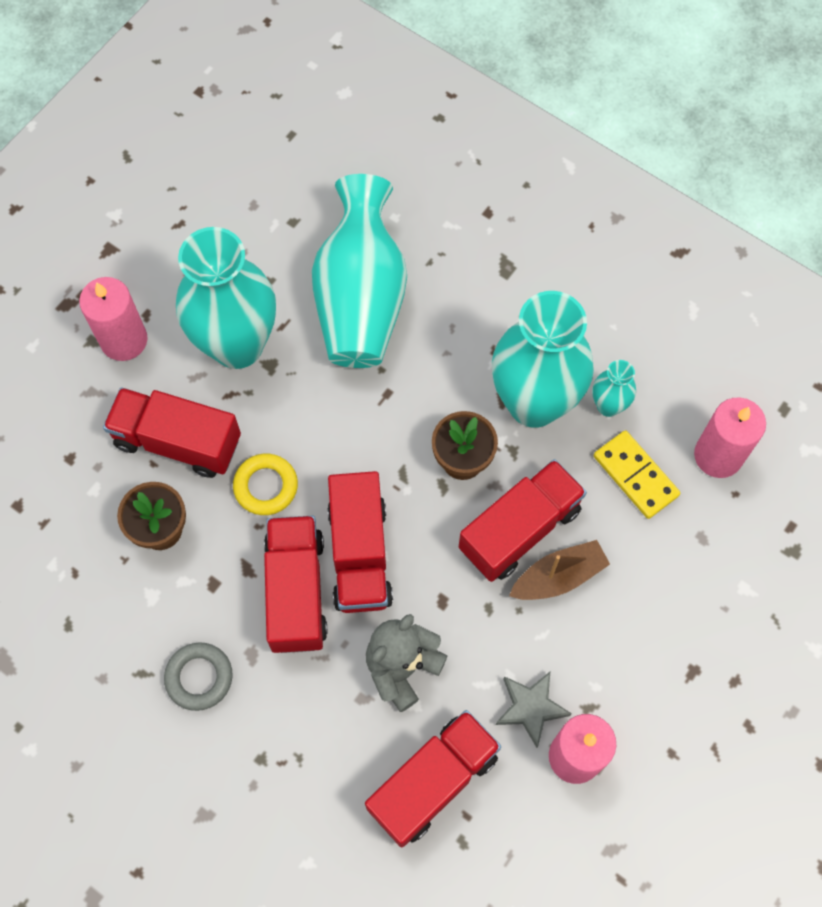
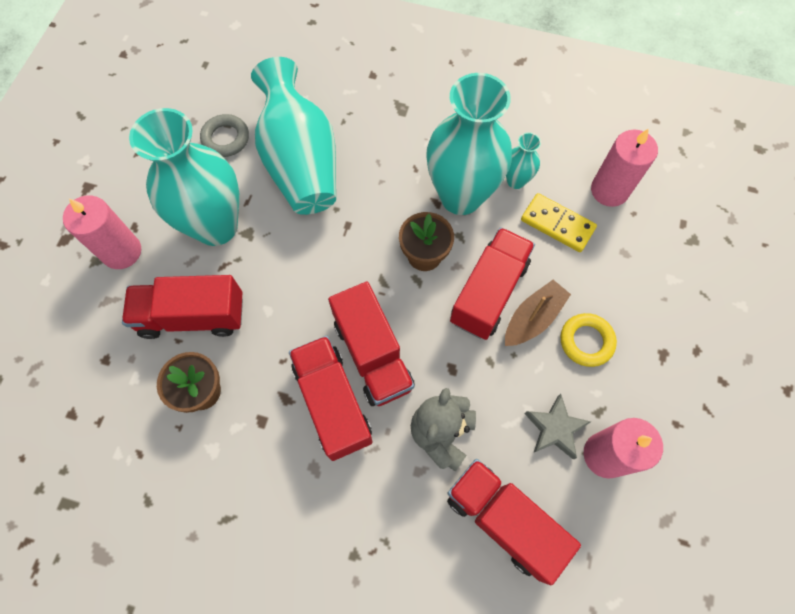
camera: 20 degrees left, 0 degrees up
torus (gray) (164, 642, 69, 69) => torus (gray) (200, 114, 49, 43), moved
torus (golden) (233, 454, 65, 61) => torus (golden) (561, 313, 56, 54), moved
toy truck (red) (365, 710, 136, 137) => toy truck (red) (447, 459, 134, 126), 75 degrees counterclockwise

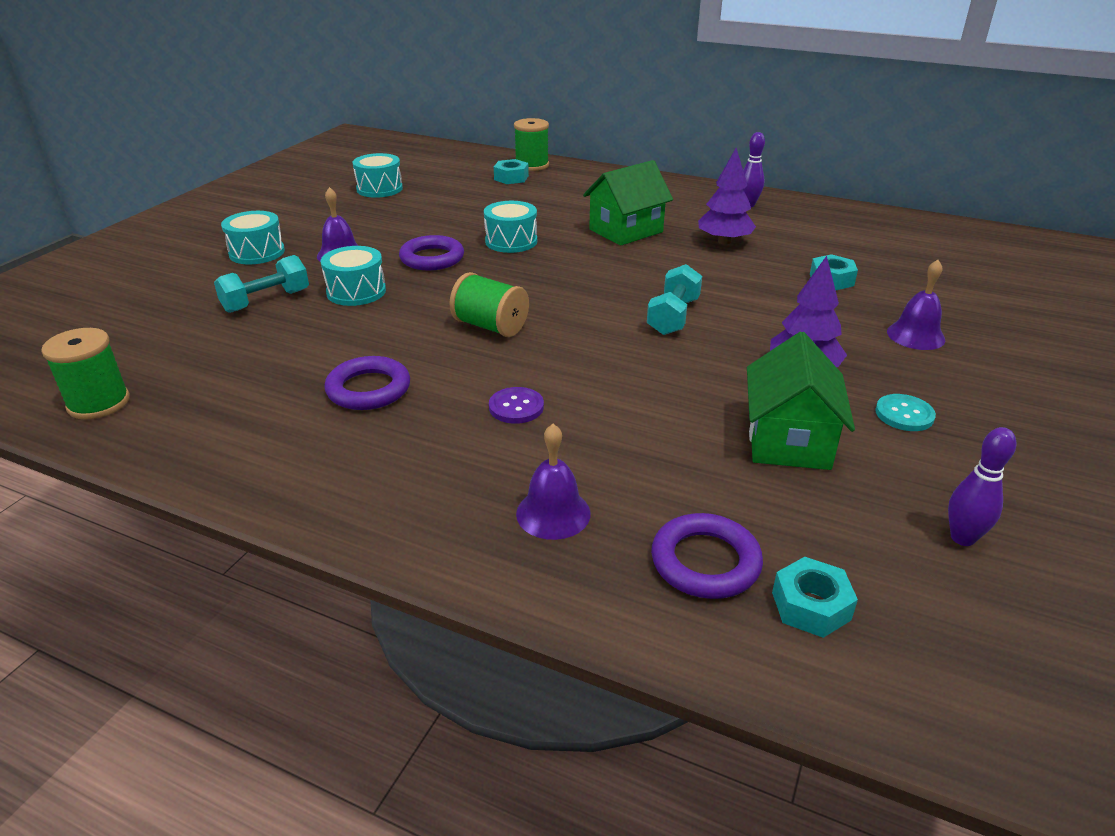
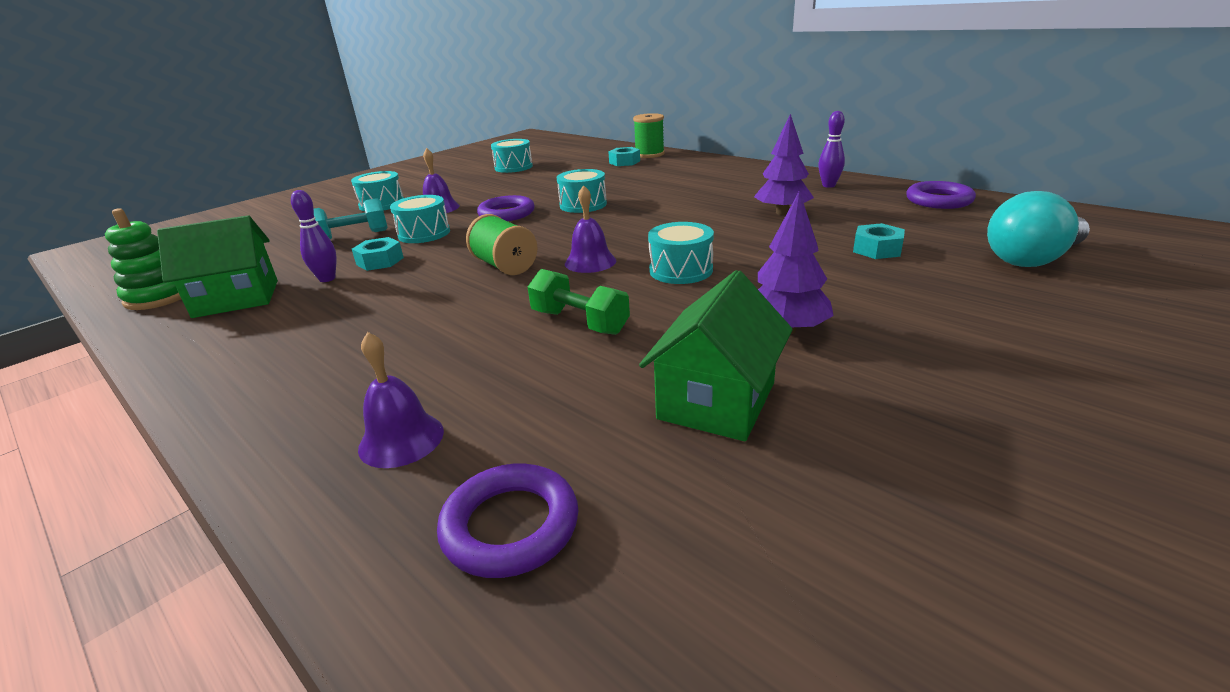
camera: 20 degrees right, 5 degrees down
spool (leaf-green) (41, 328, 89, 92) => ring stacker (leaf-green) (105, 208, 76, 102)
torus (royal purple) (324, 356, 86, 54) => torus (royal purple) (906, 181, 70, 28), moved
sewing button (royal purple) (489, 387, 55, 37) => nothing
house (leaf-green) (583, 160, 90, 86) => house (leaf-green) (157, 215, 121, 103), moved
free weight (teal) (647, 264, 55, 71) => toy drum (teal) (648, 222, 66, 62)
hex nut (teal) (772, 557, 86, 81) => hex nut (teal) (352, 237, 52, 34), moved
sewing button (teal) (875, 394, 61, 37) => nothing
school bell (royal purple) (887, 260, 58, 90) => school bell (royal purple) (565, 185, 51, 88), moved
skittle (royal purple) (948, 427, 68, 119) => skittle (royal purple) (291, 190, 46, 92), moved
nothing => free weight (leaf-green) (528, 269, 102, 66)
nothing => light bulb (teal) (987, 191, 103, 76)

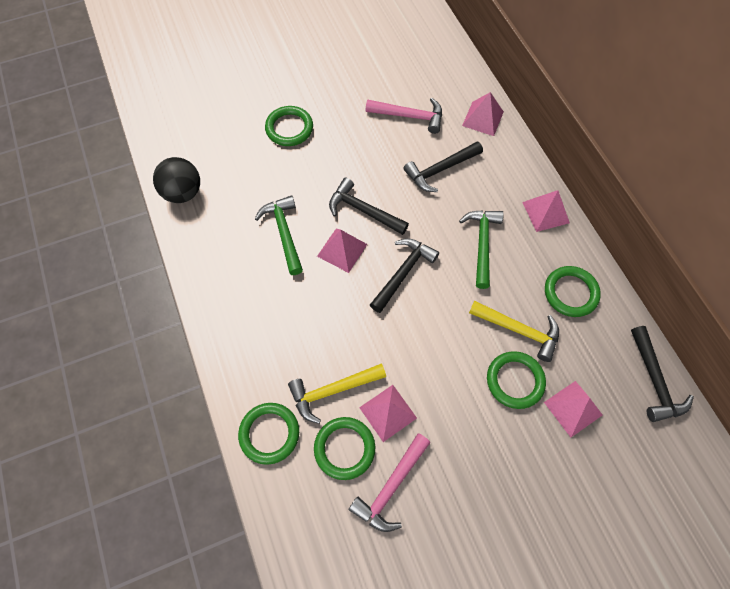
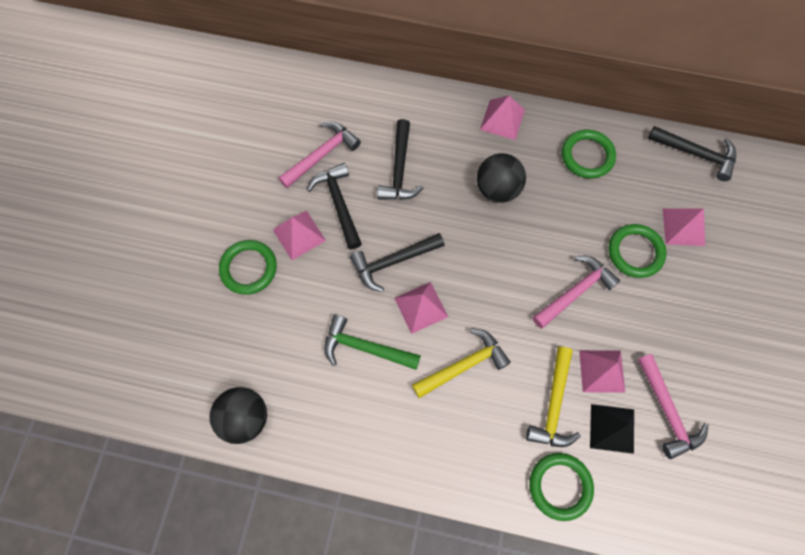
camera: 55 degrees left, 5 degrees up
torus (leaf-green) (314, 417, 61, 63) => pyramid shape (black) (590, 404, 44, 50)
hammer (black) (370, 238, 69, 75) => hammer (black) (307, 163, 55, 86), moved
hammer (leaf-green) (459, 210, 45, 79) => play ball (black) (477, 153, 49, 50)
pyramid shape (rosy) (462, 92, 42, 44) => pyramid shape (rosy) (273, 211, 53, 49), moved
hammer (golden) (469, 300, 90, 62) => hammer (golden) (412, 328, 99, 70), moved
nothing => hammer (rosy) (533, 256, 87, 73)

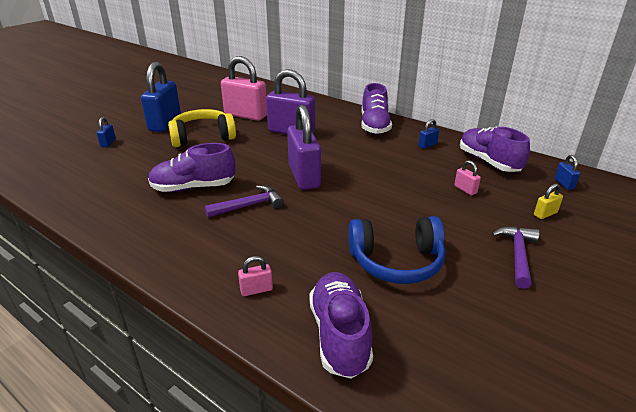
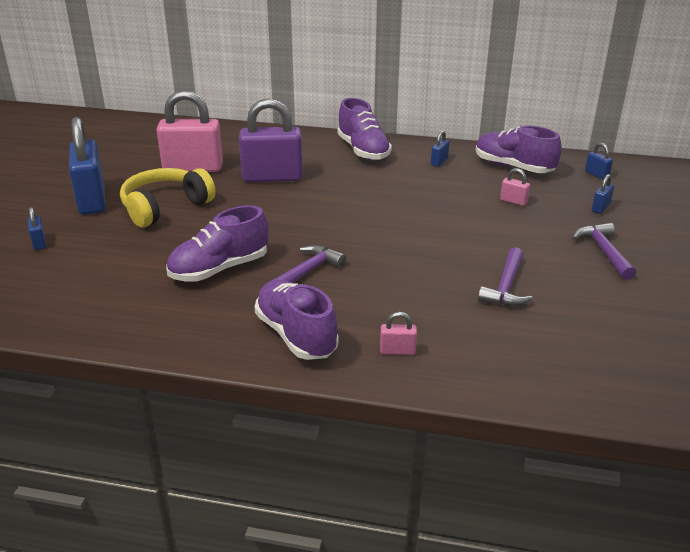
camera: 25 degrees left, 0 degrees up
lock (rosy) (238, 256, 35, 40) => lock (rosy) (380, 312, 37, 43), 45 degrees clockwise
lock (royal purple) (287, 104, 34, 86) => nothing
shoe (royal purple) (309, 272, 64, 107) => shoe (royal purple) (255, 280, 84, 80), moved
over-ear headphones (royal blue) (348, 216, 97, 68) => hammer (royal purple) (478, 247, 55, 59)
lock (golden) (534, 184, 29, 35) => lock (royal blue) (592, 174, 22, 40)

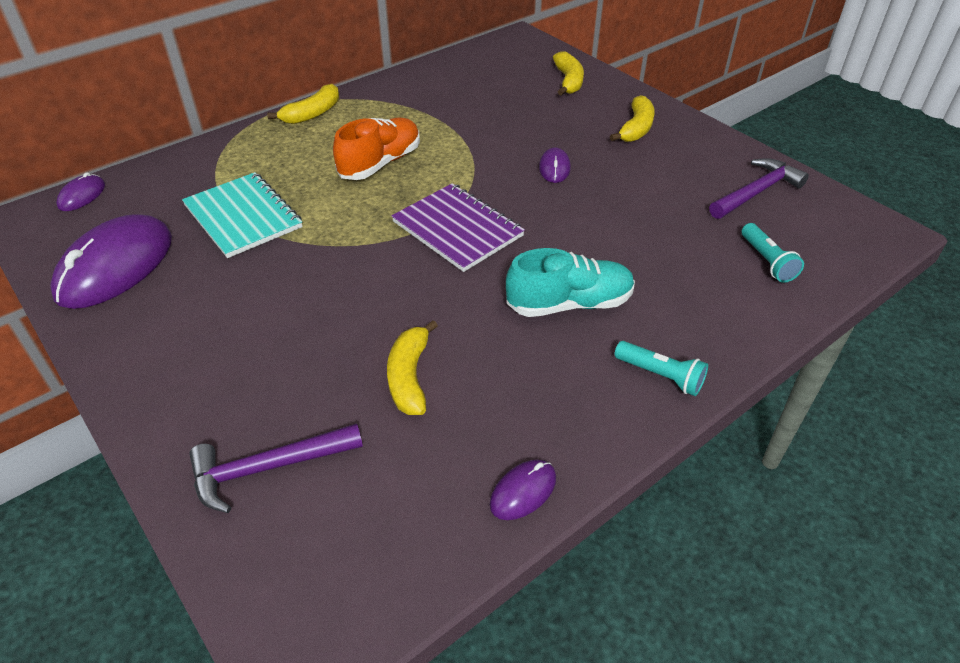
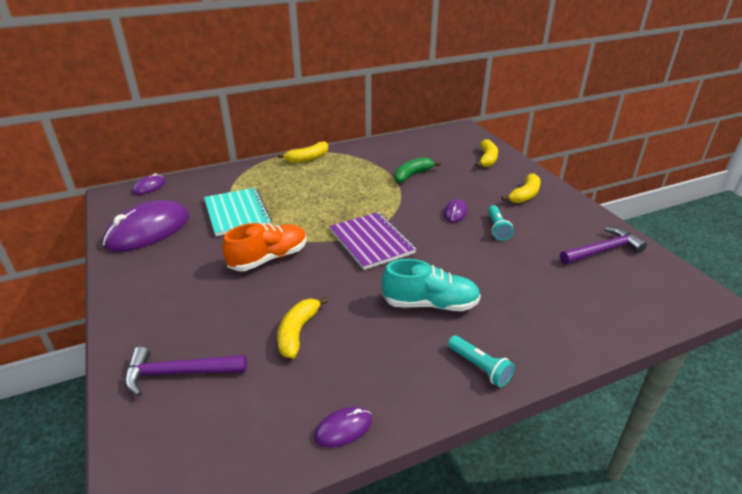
camera: 15 degrees right, 10 degrees down
shoe (orange-coloured) (333, 118, 87, 62) => shoe (orange-coloured) (222, 223, 85, 48), moved
flashlight (teal) (742, 223, 62, 60) => flashlight (teal) (488, 205, 26, 36), moved
nothing => toy banana (leaf-green) (394, 157, 47, 26)

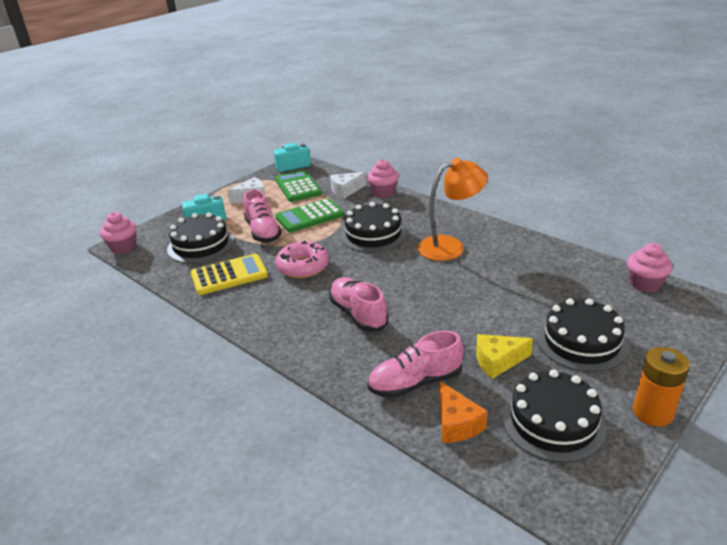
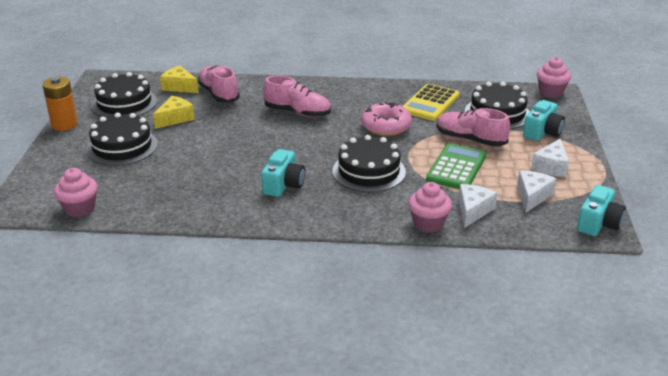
camera: 140 degrees right, 0 degrees up
adding machine (leaf-green) (275, 170, 47, 32) => piece of cheese (pure white) (517, 170, 39, 42)
shoe (rosy) (368, 331, 96, 67) => shoe (rosy) (198, 65, 42, 38), 60 degrees counterclockwise
lamp (orange-coloured) (418, 158, 70, 103) => photo camera (teal) (261, 149, 44, 48)
piece of cheese (orange-coloured) (440, 381, 48, 62) => piece of cheese (golden) (160, 66, 39, 27)

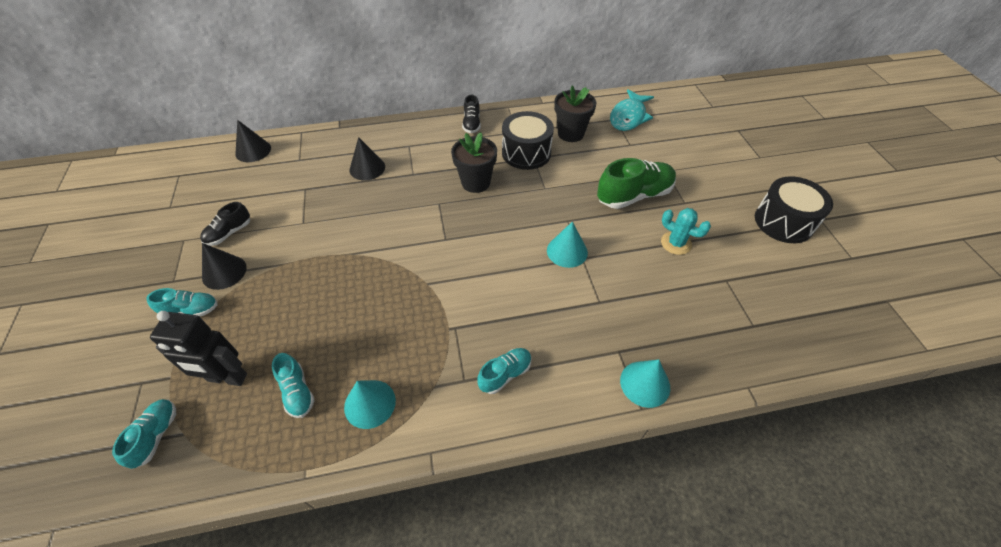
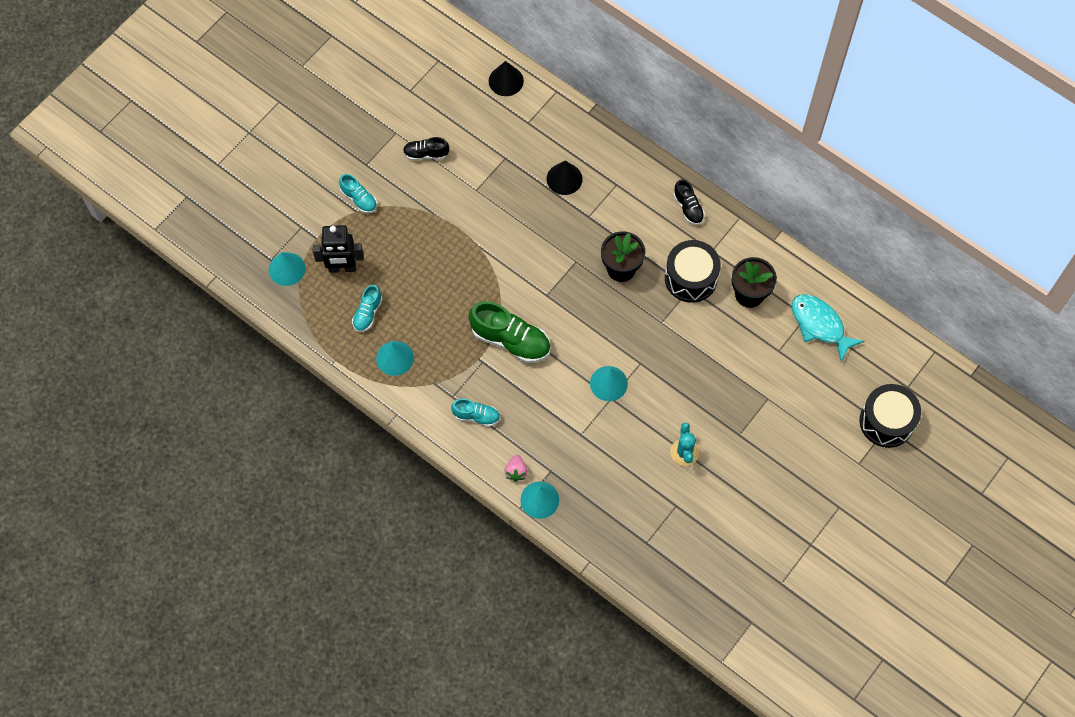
camera: 50 degrees right, 15 degrees up
shoe (teal) (112, 399, 64, 70) => solid cone (teal) (269, 252, 36, 34)
robot figure (black) (150, 311, 97, 75) => robot figure (black) (313, 225, 51, 48), 60 degrees counterclockwise
solid cone (black) (202, 243, 45, 47) => nothing
shoe (black) (462, 95, 19, 38) => shoe (black) (673, 179, 32, 46), 75 degrees counterclockwise
shoe (leaf-green) (597, 158, 79, 51) => shoe (leaf-green) (469, 301, 82, 62), moved
fish figure (teal) (610, 89, 44, 42) => fish figure (teal) (792, 294, 72, 68), 60 degrees clockwise
toy drum (black) (755, 177, 78, 66) => toy drum (black) (860, 384, 61, 64), moved
nothing => strawberry (rosy) (504, 455, 24, 27)

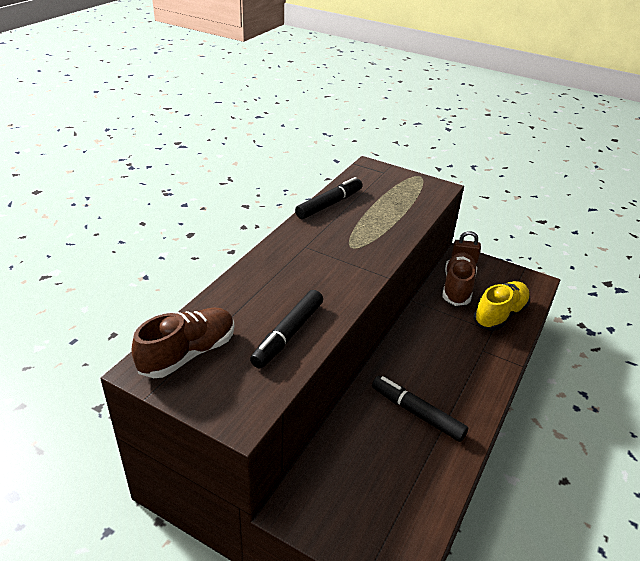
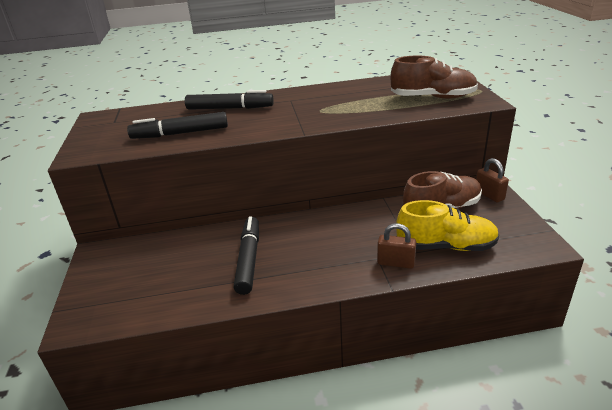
camera: 55 degrees right, 5 degrees down
shoe (brown) (131, 308, 103, 70) => shoe (brown) (390, 56, 88, 43), moved
marker (black) (295, 177, 67, 42) => marker (black) (185, 90, 89, 20), moved
nothing => lock (brown) (377, 223, 39, 46)

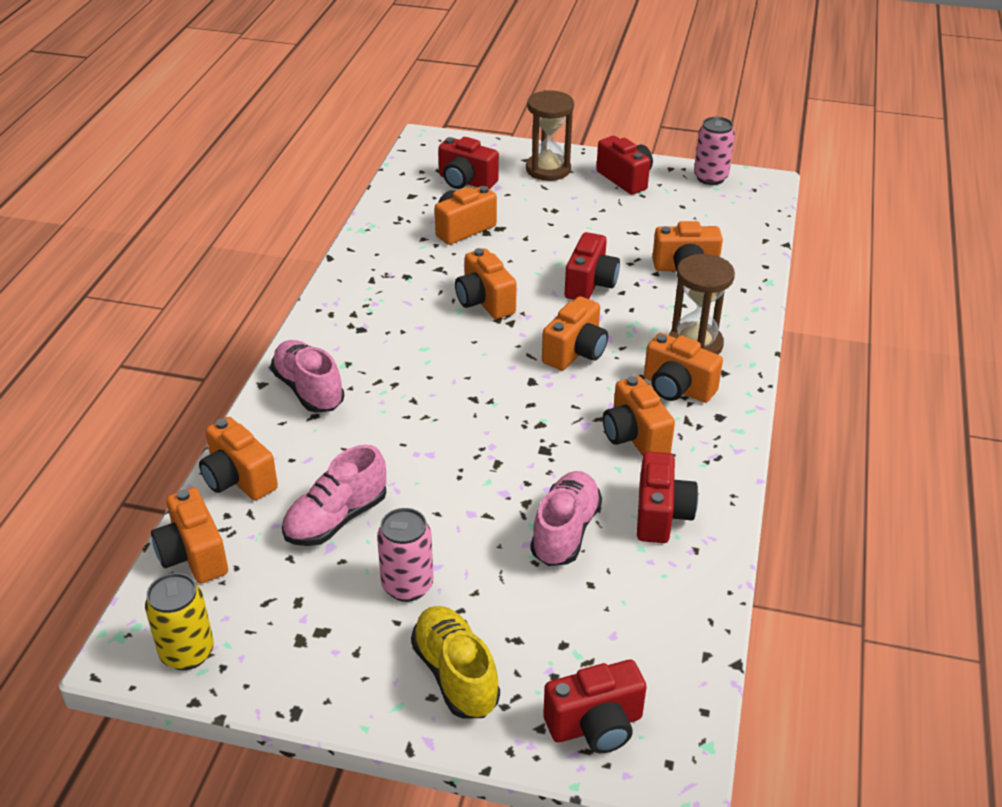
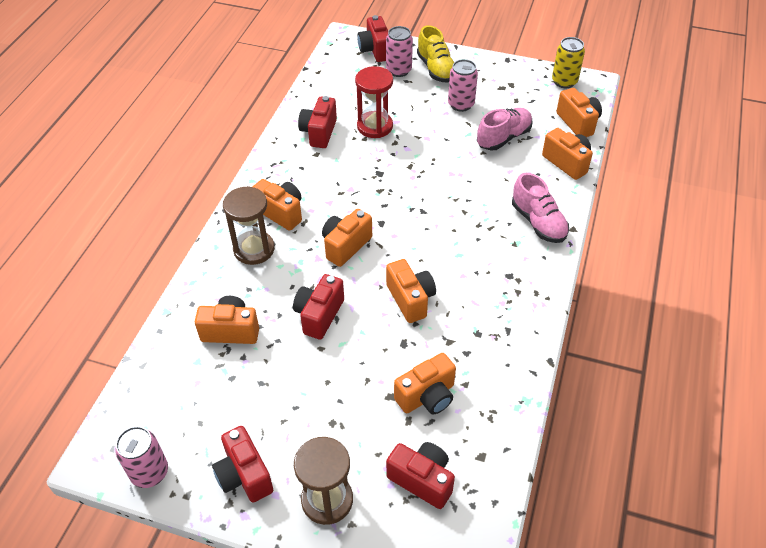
camera: 175 degrees left, 10 degrees up
shoe (rosy) (530, 471, 72, 95) => sand timer (red) (355, 66, 38, 72)
photo camera (red) (543, 660, 103, 93) => photo camera (red) (357, 15, 31, 47), 90 degrees counterclockwise
photo camera (orange-coloured) (603, 376, 72, 80) => nothing
nothing => soda can (rosy) (386, 26, 27, 51)

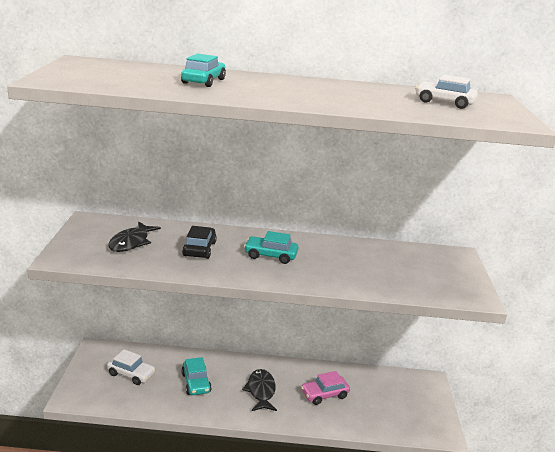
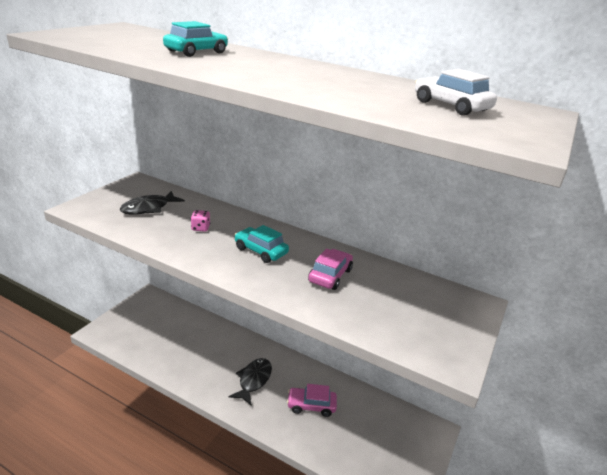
camera: 25 degrees right, 5 degrees up
car (pure white) (107, 349, 49, 36) => nothing
car (teal) (181, 357, 31, 38) => nothing
car (black) (182, 226, 35, 33) => game die (rosy) (191, 210, 19, 22)
nothing => car (rosy) (308, 249, 45, 41)

